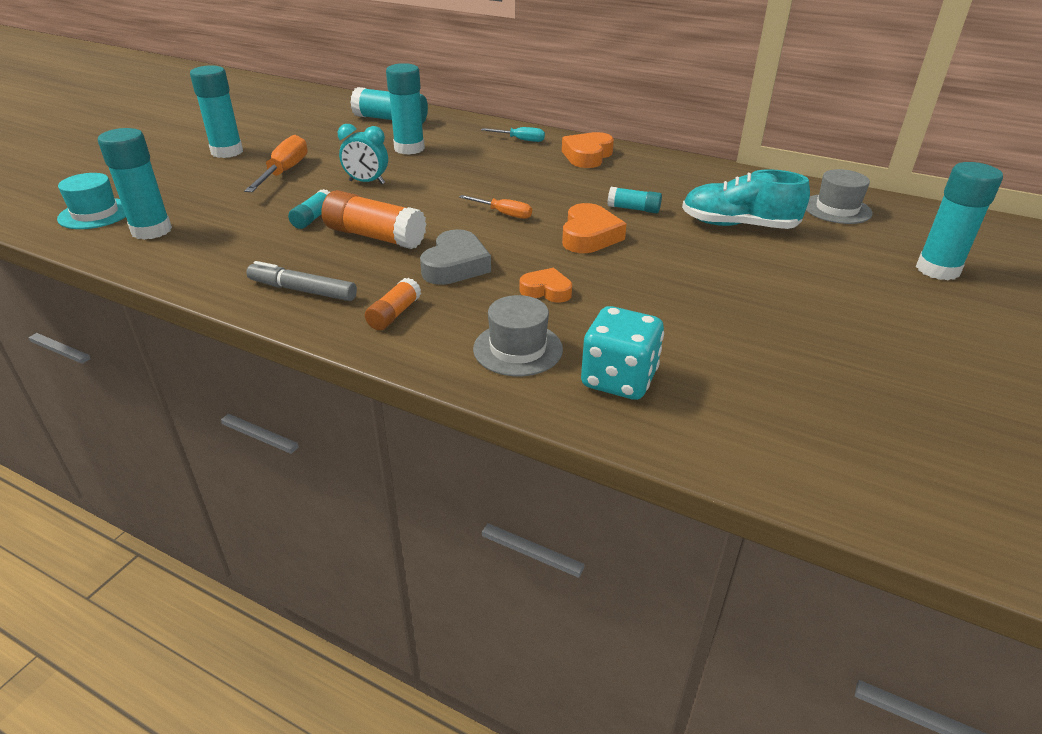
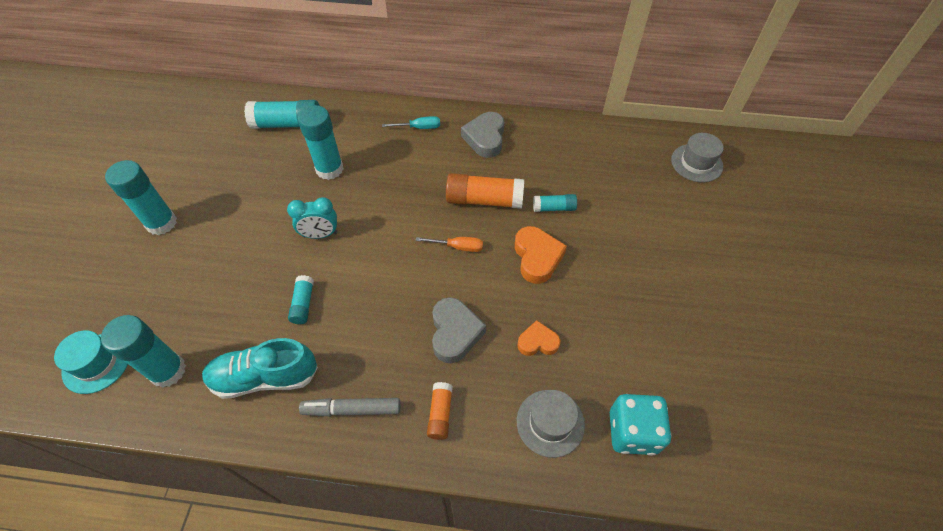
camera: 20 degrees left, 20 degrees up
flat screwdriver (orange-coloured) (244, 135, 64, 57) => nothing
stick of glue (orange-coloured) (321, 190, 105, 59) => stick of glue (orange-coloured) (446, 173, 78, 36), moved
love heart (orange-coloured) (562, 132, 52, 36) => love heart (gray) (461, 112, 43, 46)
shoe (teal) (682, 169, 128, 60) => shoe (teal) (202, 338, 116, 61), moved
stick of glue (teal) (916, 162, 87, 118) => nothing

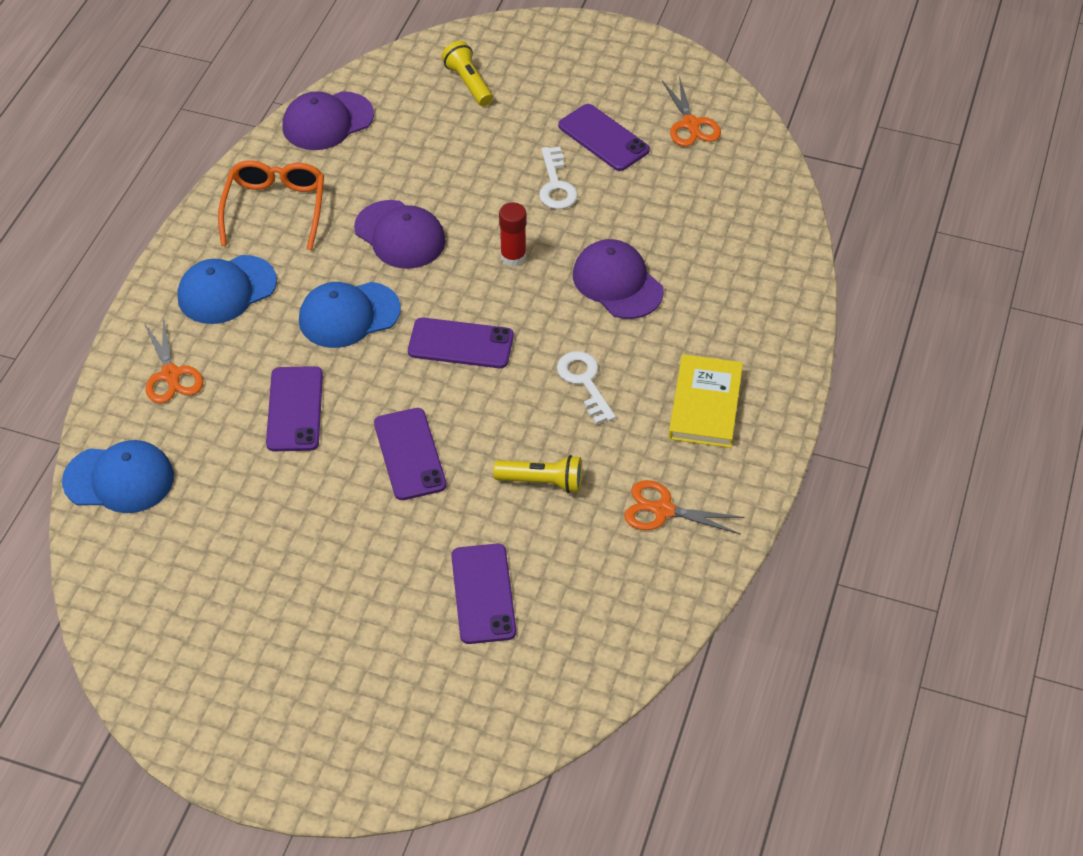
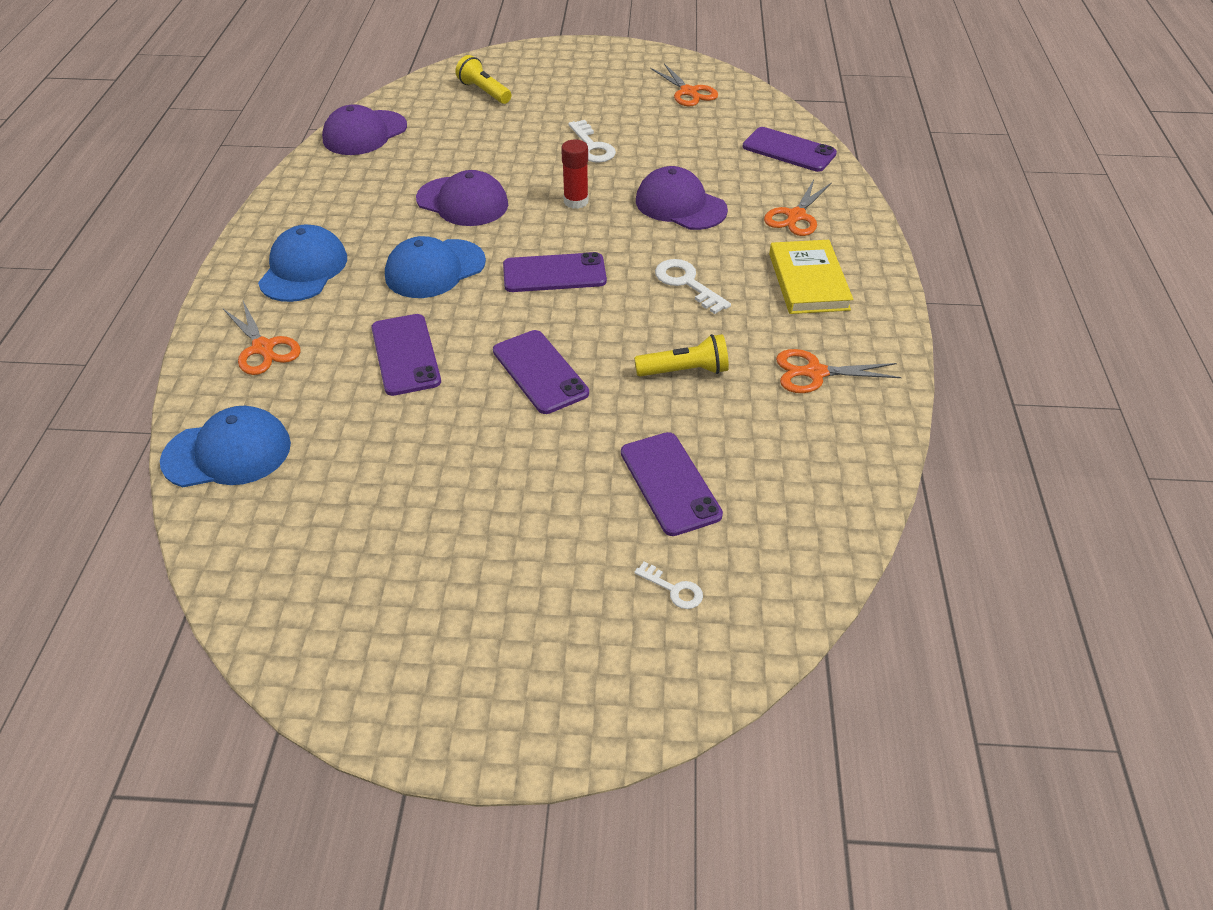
camera: 15 degrees left, 5 degrees down
cap (royal blue) (178, 255, 99, 69) => cap (royal blue) (258, 225, 89, 77), 150 degrees clockwise
glasses (orange-coloured) (218, 160, 106, 90) => nothing
phone (royal purple) (558, 104, 92, 67) => phone (royal purple) (742, 127, 95, 45), moved
nothing => latchkey (pure white) (634, 562, 69, 47)
nothing => scissors (orange-coloured) (764, 180, 68, 56)

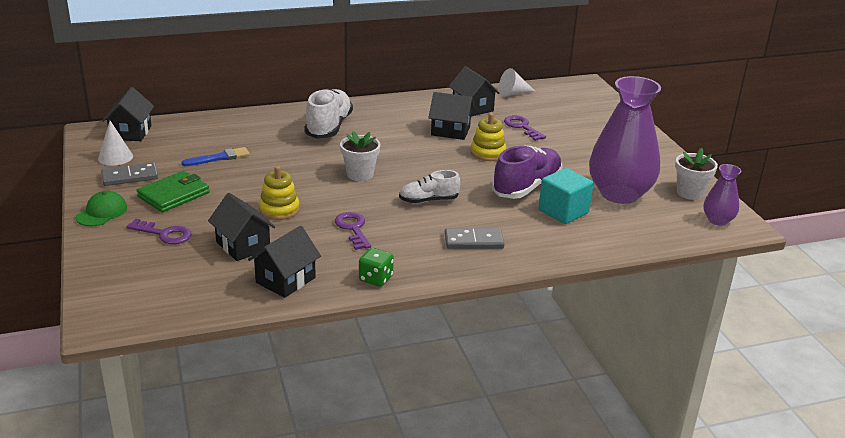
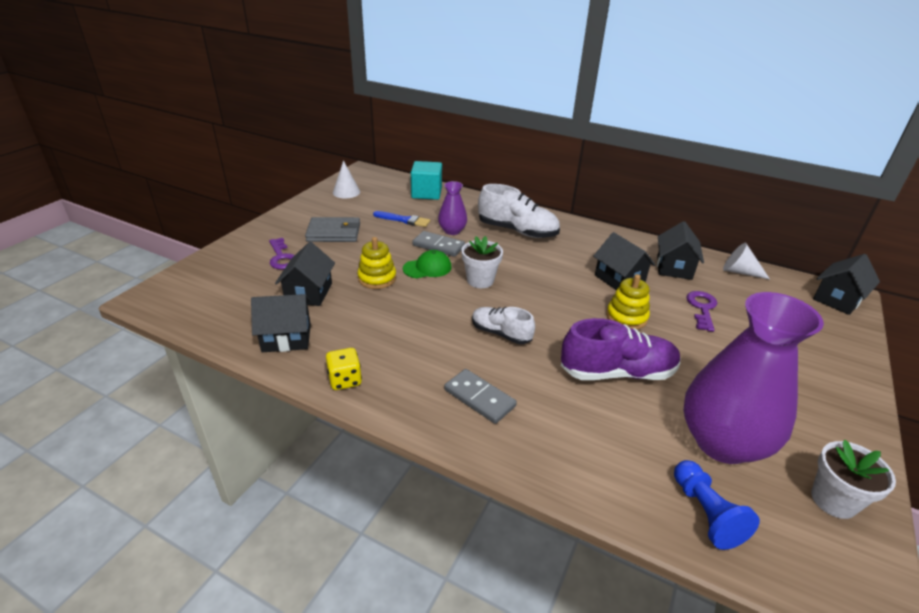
camera: 45 degrees right, 5 degrees up
cap (leaf-green) (76, 191, 51, 35) => cap (leaf-green) (403, 250, 49, 28), moved
domino (gray) (101, 162, 57, 24) => domino (gray) (412, 231, 53, 26), moved
house (black) (102, 87, 52, 54) => house (black) (813, 254, 67, 61), moved
card wallet (leaf-green) (137, 171, 73, 41) => card wallet (gray) (305, 217, 55, 25)
shoe (pure white) (304, 88, 49, 51) => shoe (pure white) (478, 184, 82, 54), 60 degrees clockwise
latchkey (royal purple) (335, 212, 36, 38) => nothing
game die (leaf-green) (359, 248, 35, 39) => game die (golden) (326, 348, 36, 42)
solid cube (teal) (538, 168, 56, 56) => solid cube (teal) (411, 161, 31, 39), moved
flower vase (royal purple) (703, 164, 38, 62) => flower vase (royal purple) (438, 181, 29, 54), moved
nothing => game pawn (royal blue) (674, 460, 86, 90)

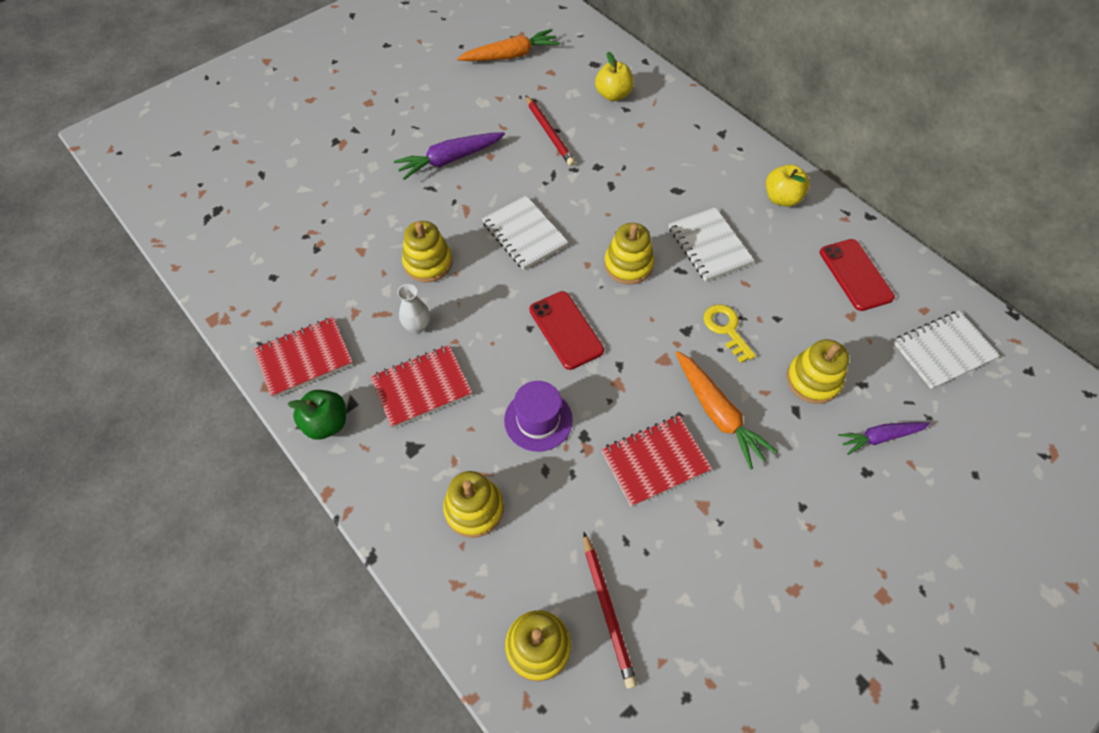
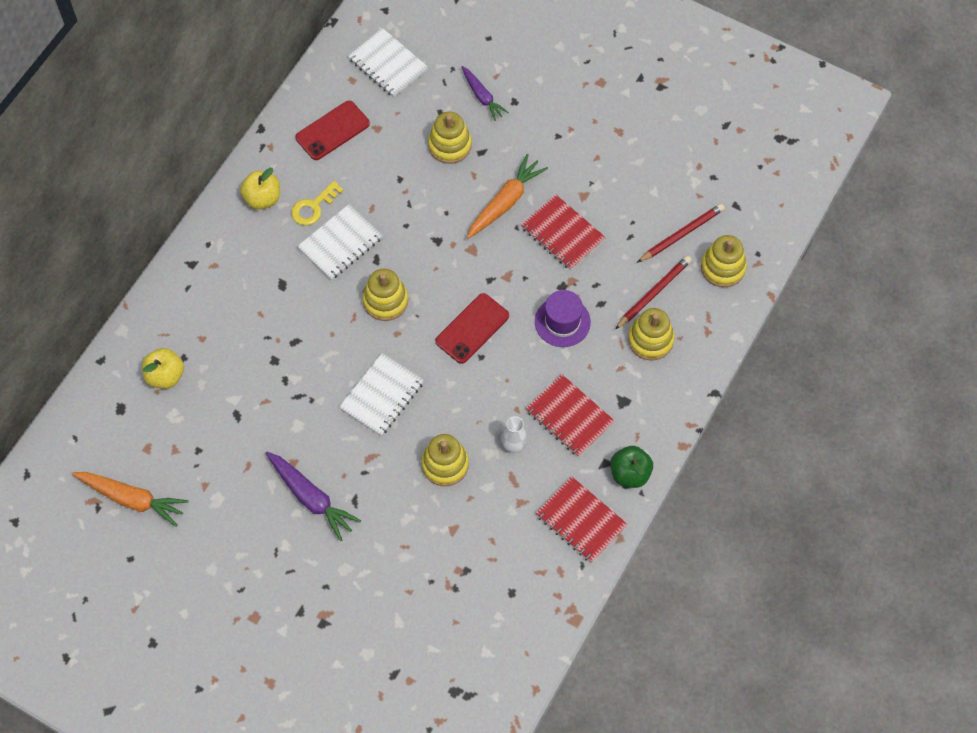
camera: 110 degrees left, 5 degrees up
toy carrot (orange-coloured) (457, 29, 103, 32) => toy carrot (orange-coloured) (72, 472, 116, 55), 150 degrees clockwise
wooden pencil (red) (526, 96, 49, 70) => wooden pencil (red) (615, 256, 77, 73), moved
latchkey (golden) (704, 305, 52, 58) => latchkey (golden) (291, 181, 52, 45), moved

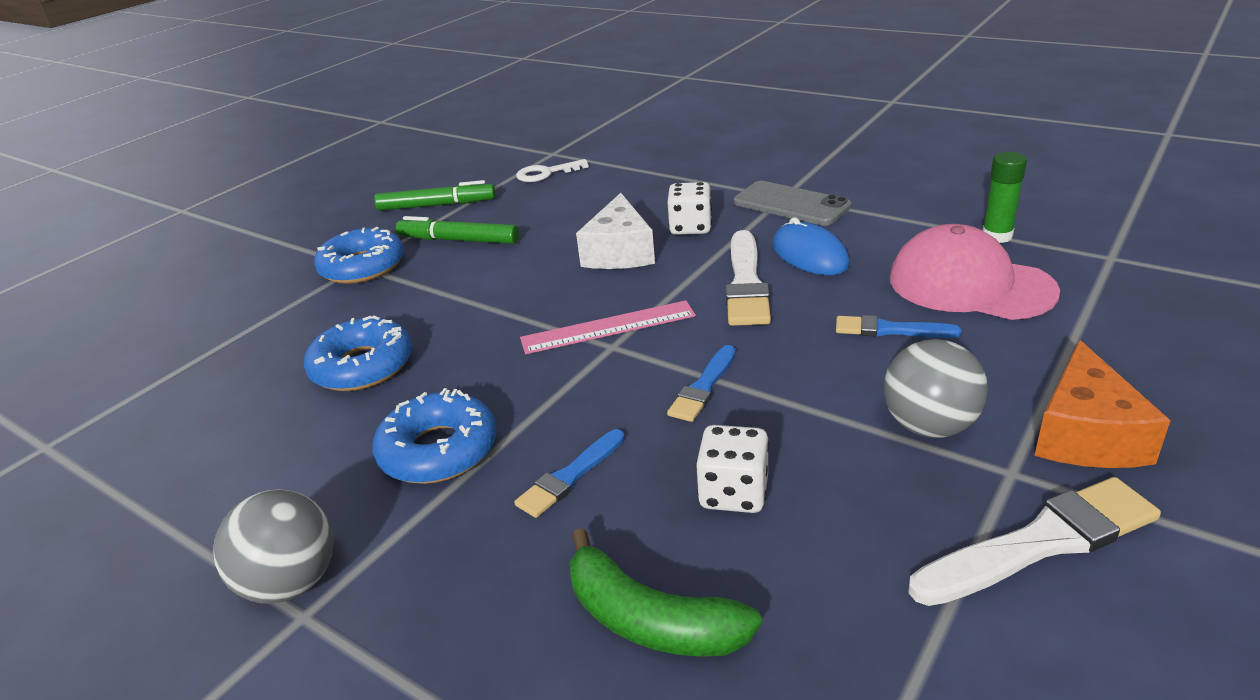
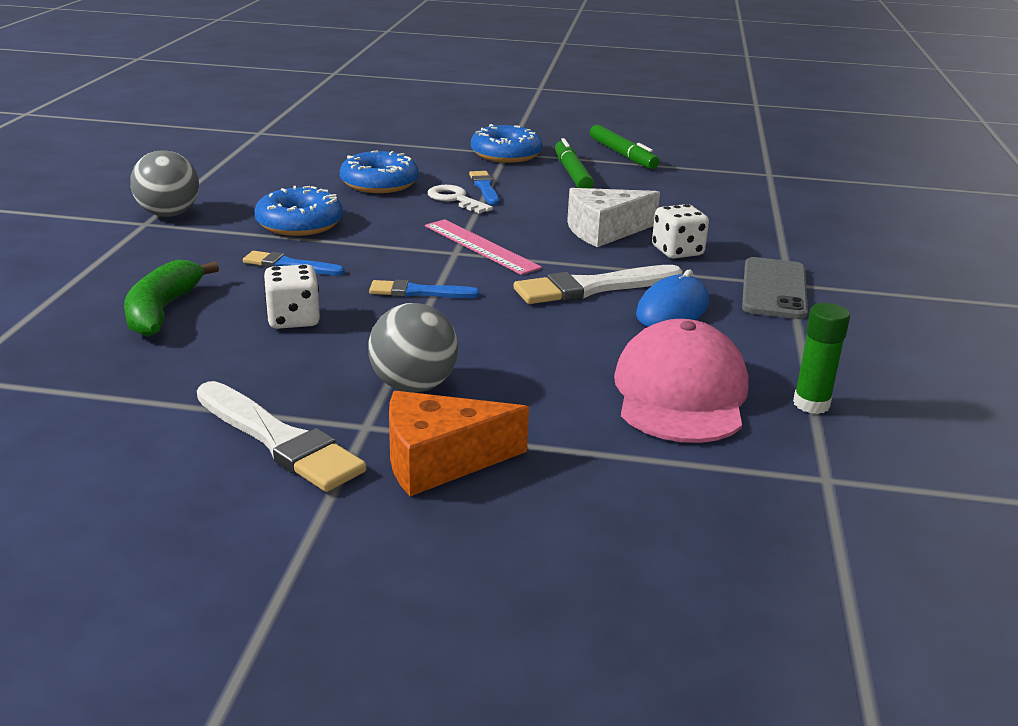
camera: 60 degrees right, 5 degrees down
latchkey (pure white) (516, 159, 73, 23) => latchkey (pure white) (427, 185, 66, 28), moved
paintbrush (royal blue) (836, 315, 125, 23) => paintbrush (royal blue) (469, 171, 30, 34), moved

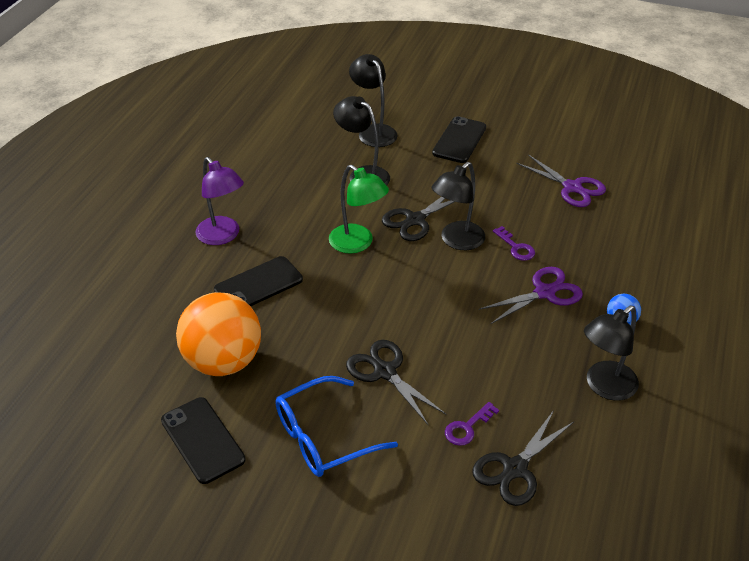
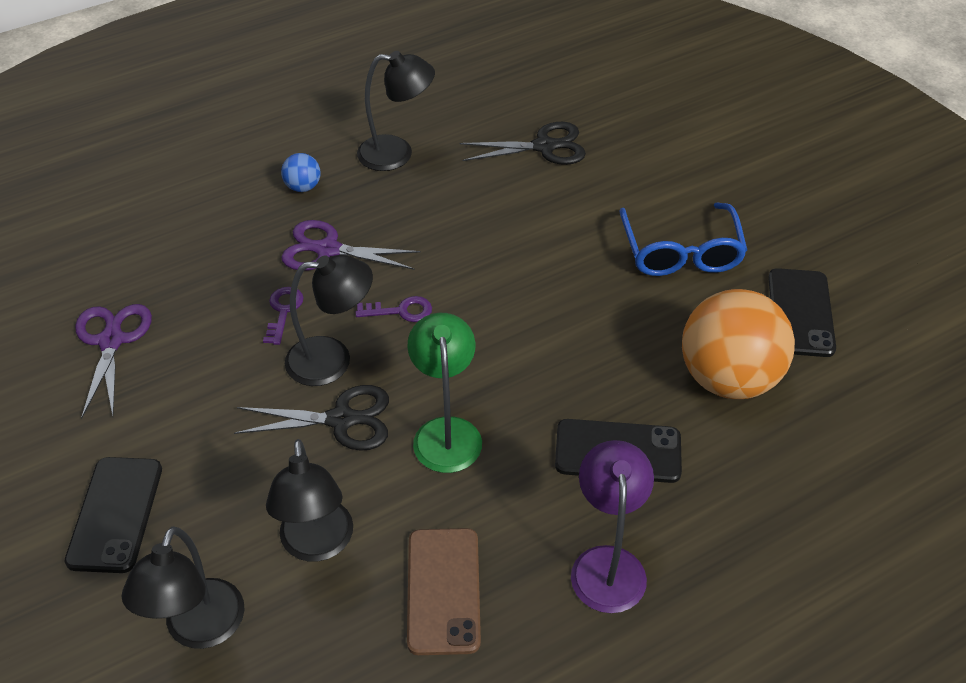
camera: 140 degrees left, 5 degrees up
glasses (royal blue) (275, 376, 123, 101) => glasses (royal blue) (620, 203, 127, 73), 75 degrees clockwise
scissors (black) (346, 340, 100, 86) => nothing
phone (black) (432, 116, 54, 47) => phone (black) (64, 457, 98, 116), 60 degrees counterclockwise
latchkey (royal purple) (445, 402, 54, 44) => latchkey (royal purple) (355, 296, 77, 26), moved
nothing => phone (brown) (407, 528, 74, 127)

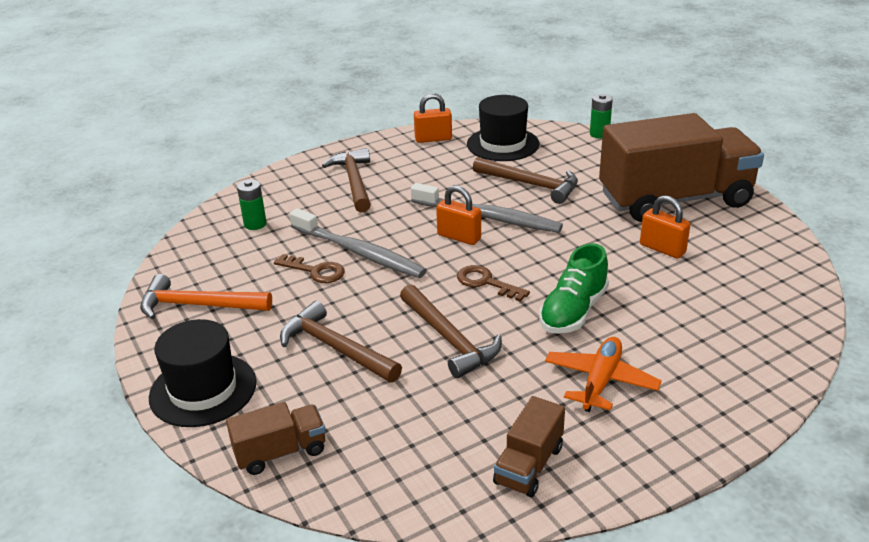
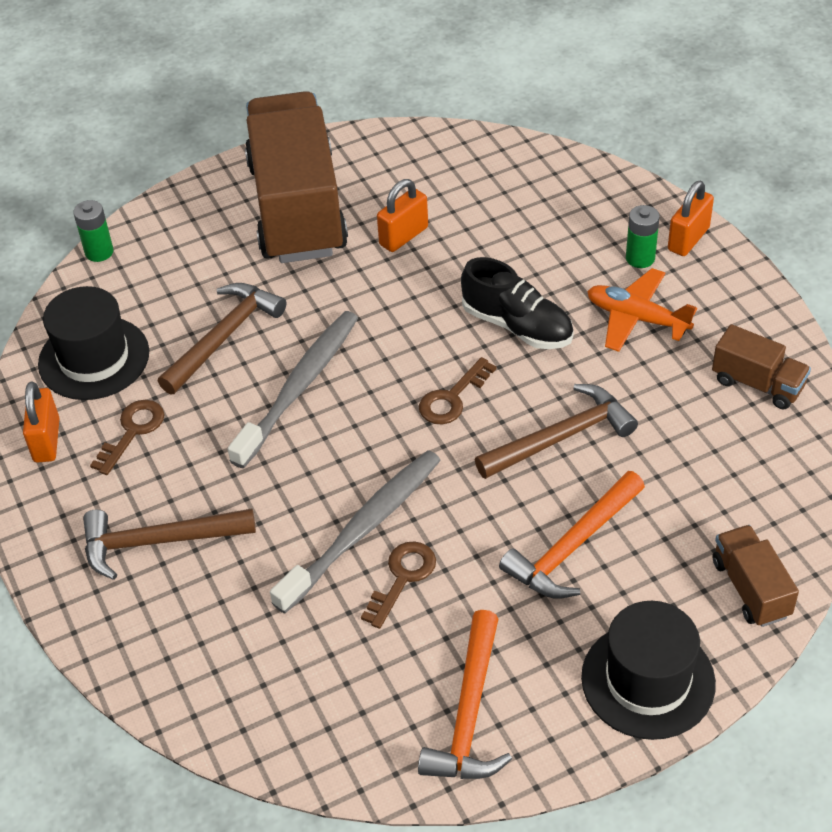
camera: 85 degrees left, 15 degrees up
battery (leaf-green) (237, 179, 30, 51) => battery (leaf-green) (626, 205, 34, 63), moved
hammer (brown) (280, 301, 122, 82) => hammer (orange-coloured) (499, 471, 146, 128)
lock (orange-coloured) (436, 185, 45, 60) => lock (orange-coloured) (668, 181, 46, 75), moved
shoe (leaf-green) (539, 243, 70, 91) => shoe (black) (461, 257, 113, 92)
nothing => latchkey (brown) (90, 400, 75, 75)

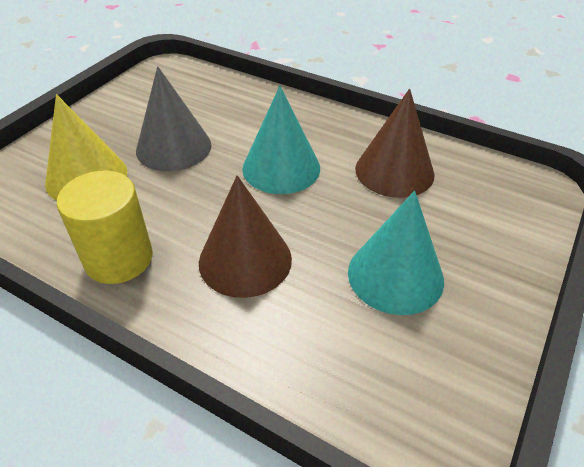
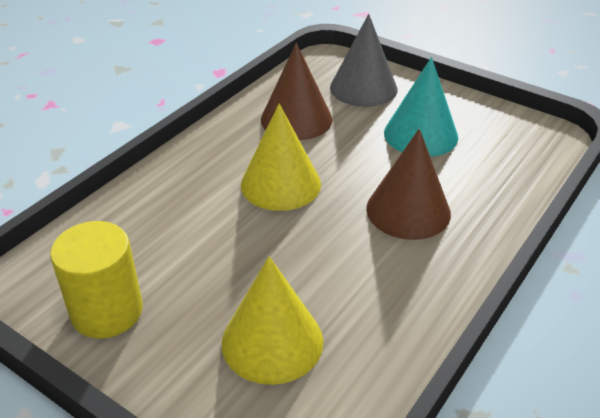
camera: 85 degrees left, 5 degrees down
cylinder shape (golden) (57, 171, 96, 113) => cylinder shape (golden) (50, 221, 93, 118), moved
solid cone (gray) (136, 66, 75, 105) => solid cone (gray) (330, 14, 67, 93), moved
solid cone (teal) (242, 86, 78, 108) => solid cone (golden) (241, 103, 80, 108)

